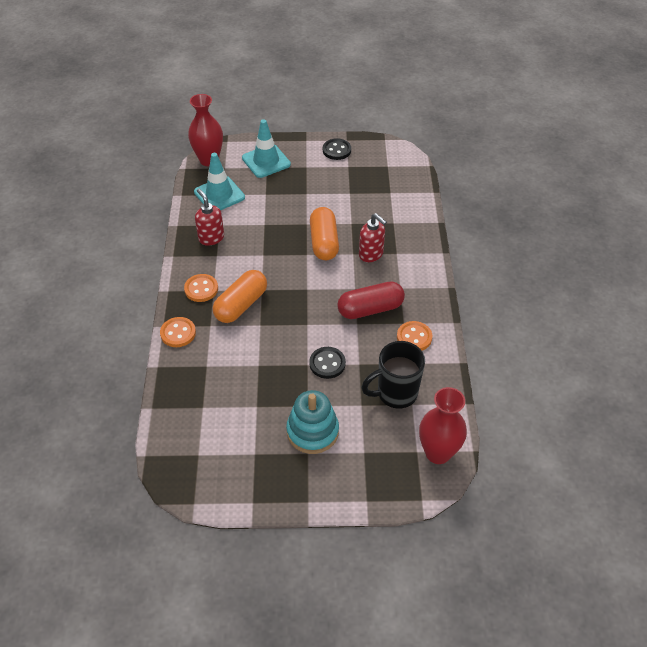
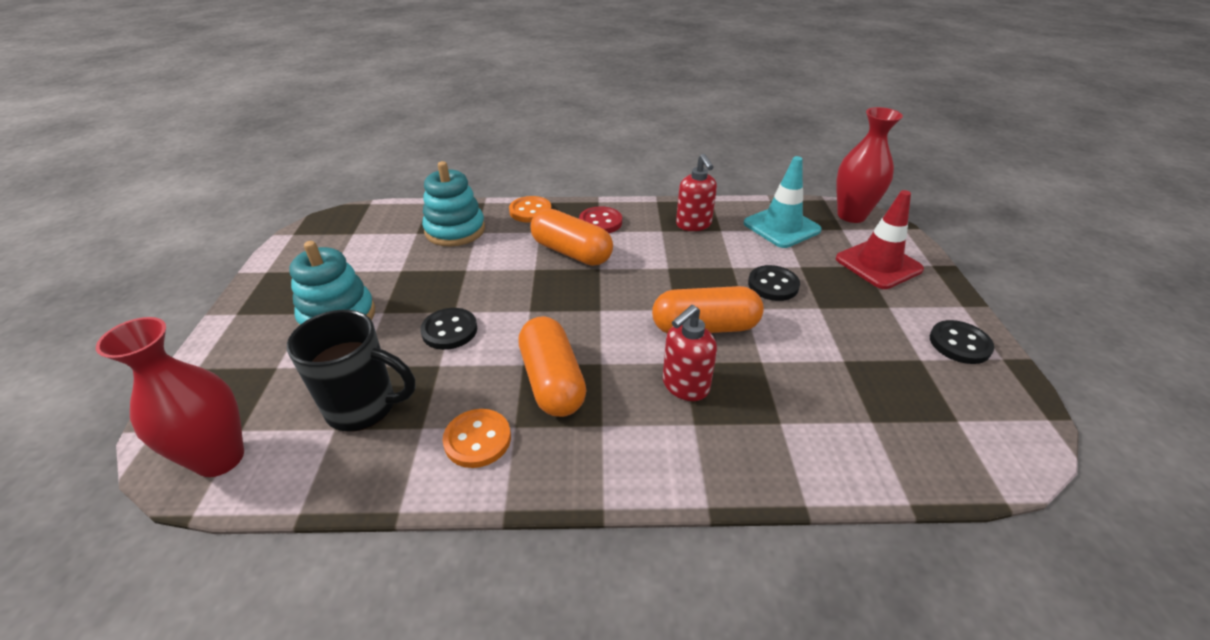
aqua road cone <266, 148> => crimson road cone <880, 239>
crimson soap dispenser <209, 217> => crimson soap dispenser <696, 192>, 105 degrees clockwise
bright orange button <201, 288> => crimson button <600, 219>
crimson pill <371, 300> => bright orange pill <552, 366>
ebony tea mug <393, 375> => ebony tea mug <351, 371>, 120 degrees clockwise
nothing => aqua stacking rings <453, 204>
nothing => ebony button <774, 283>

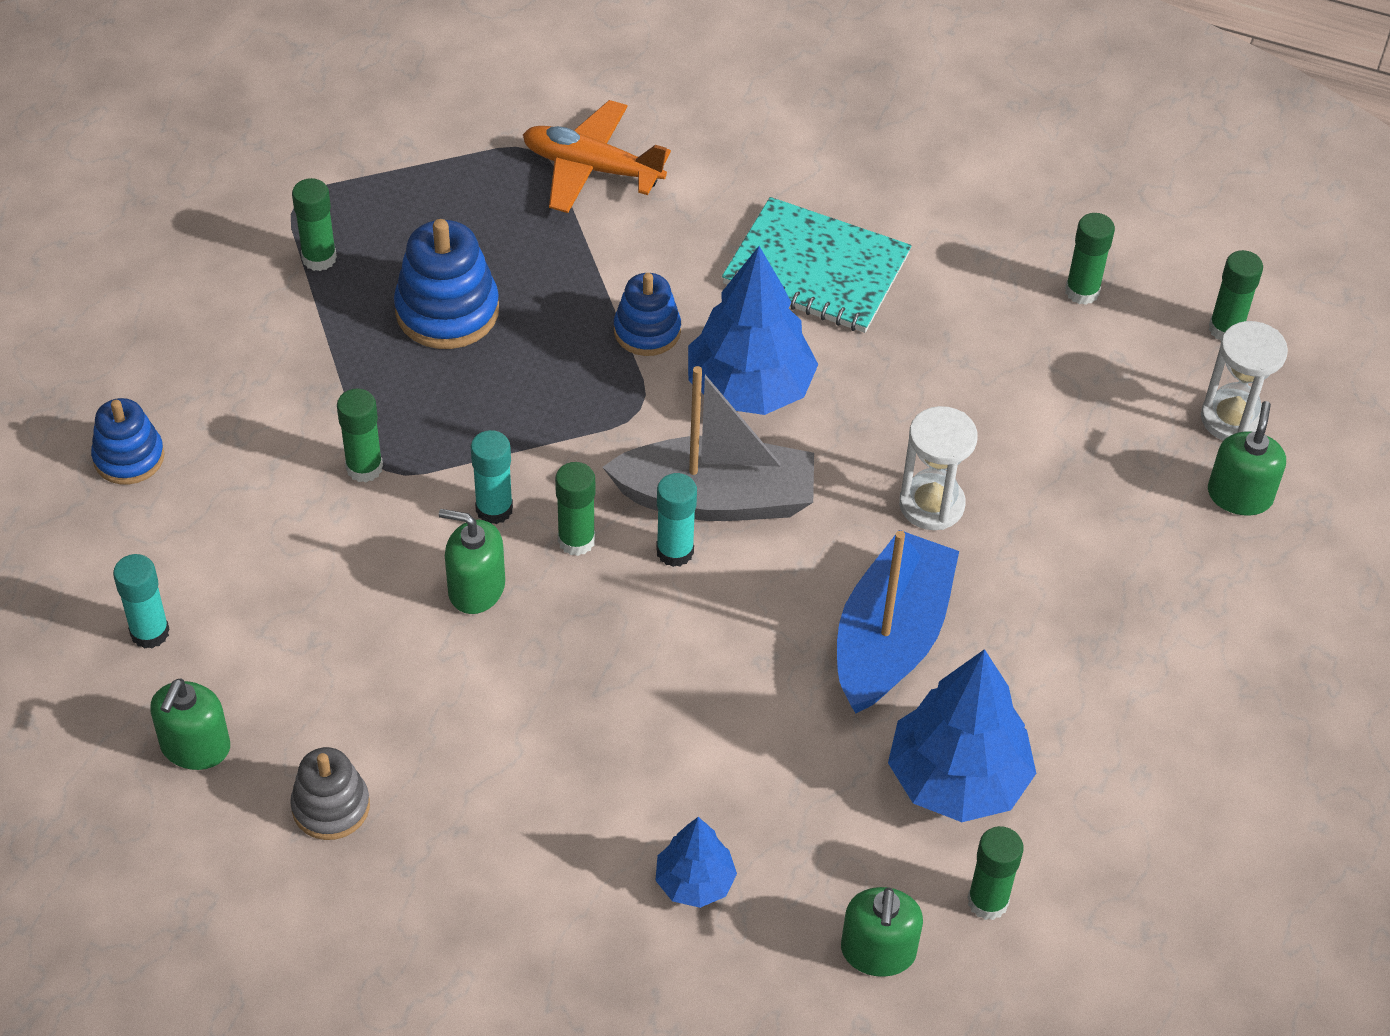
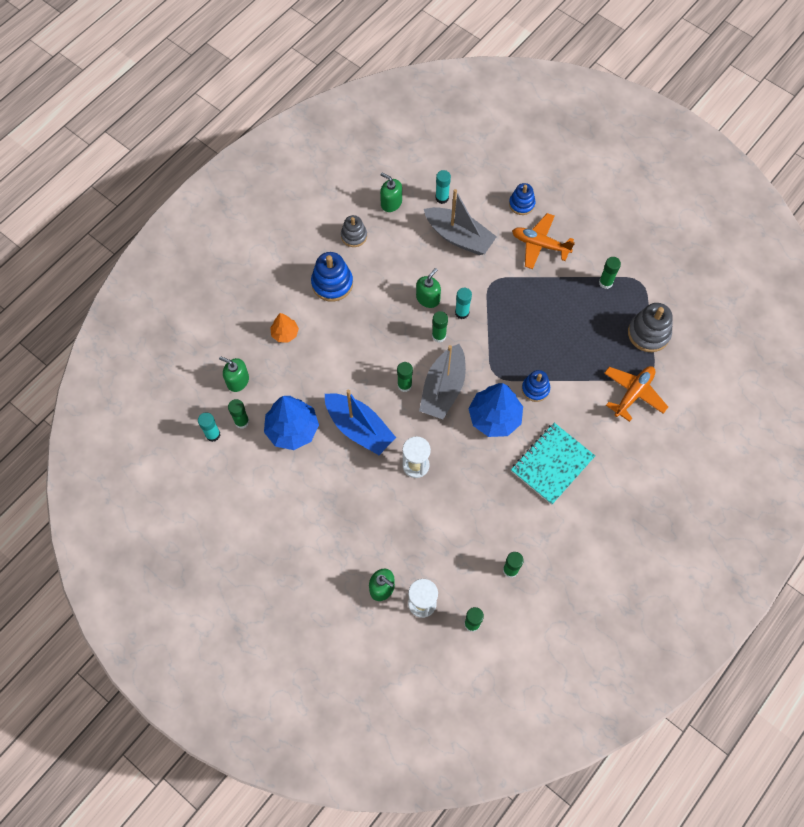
cobalt stacking rings <446, 284> => cobalt stacking rings <332, 277>, move
leaf-green stick of glue <360, 435> => leaf-green stick of glue <405, 377>, move
aqua stick of glue <676, 520> => aqua stick of glue <209, 427>, move
cobalt toy tree <696, 862> => bright orange toy tree <284, 328>
nothing => ash-grey boat <460, 222>
nothing => bright orange toy plane <543, 241>
nothing => ash-grey stacking rings <650, 327>

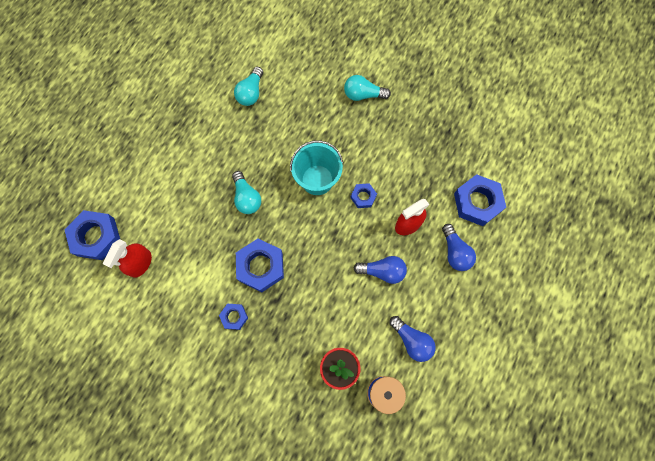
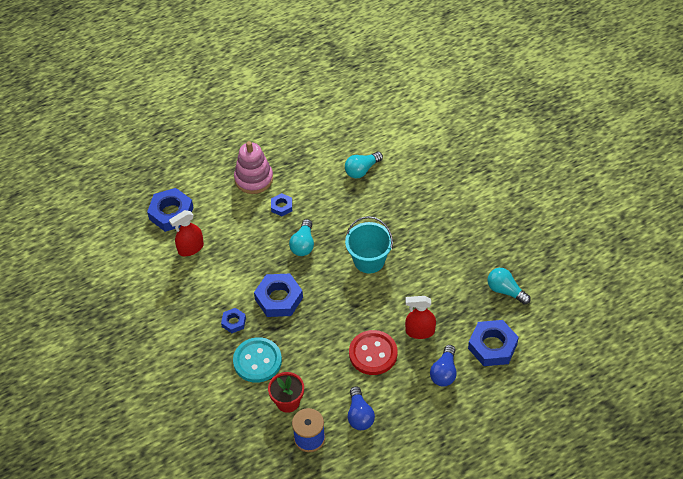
aqua bulb <367, 88> => aqua bulb <509, 286>, move
cobalt nut <363, 195> => cobalt nut <281, 204>, move
cobalt bulb <380, 270> => crimson button <373, 352>
nothing => rosy stacking rings <253, 167>
nothing => aqua button <257, 360>

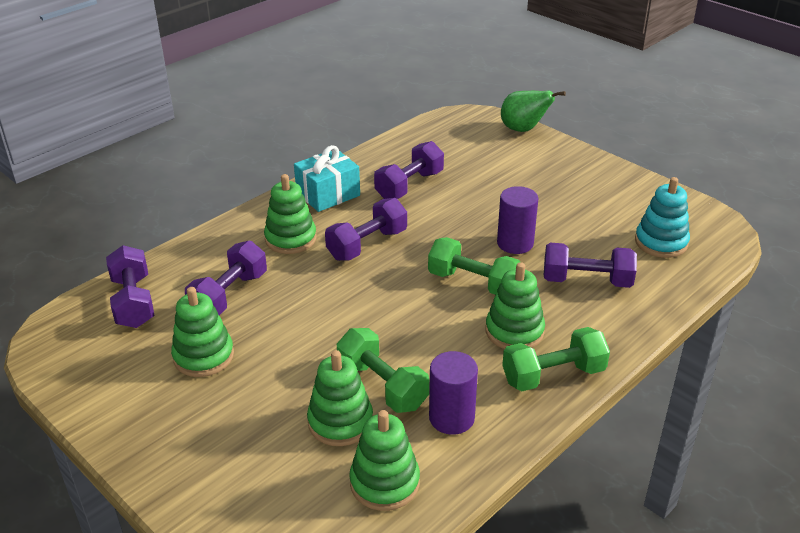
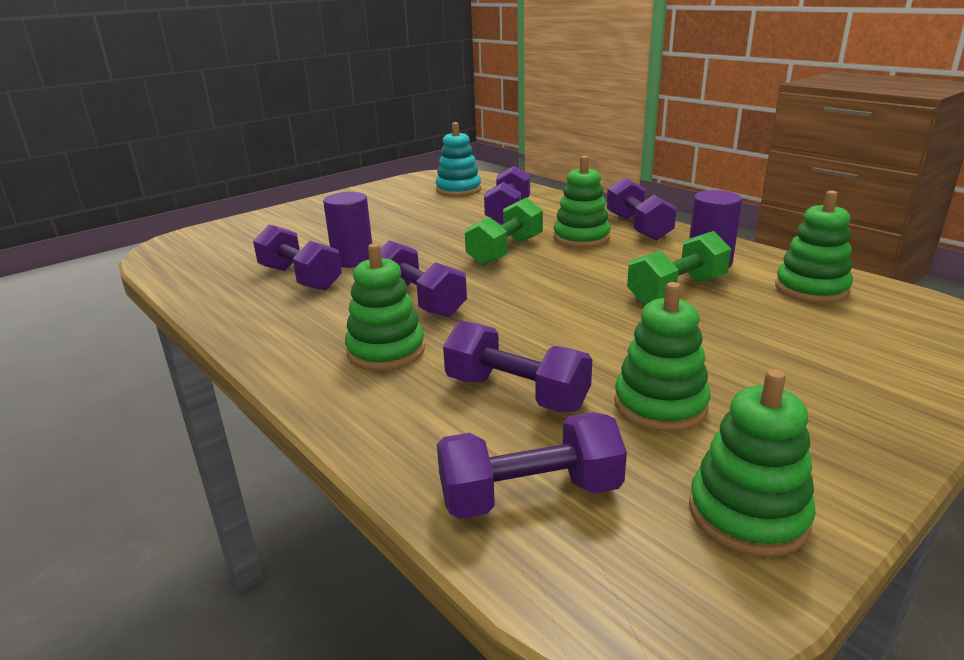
leaf-green pear fruit <533, 111> => nothing
aqua wrapped gift <327, 178> => nothing
violet cylinder <517, 220> => violet cylinder <347, 230>, move
leaf-green dumbbell <556, 359> => violet dumbbell <642, 209>
leaf-green stacking rings <340, 398> => leaf-green stacking rings <752, 463>, move

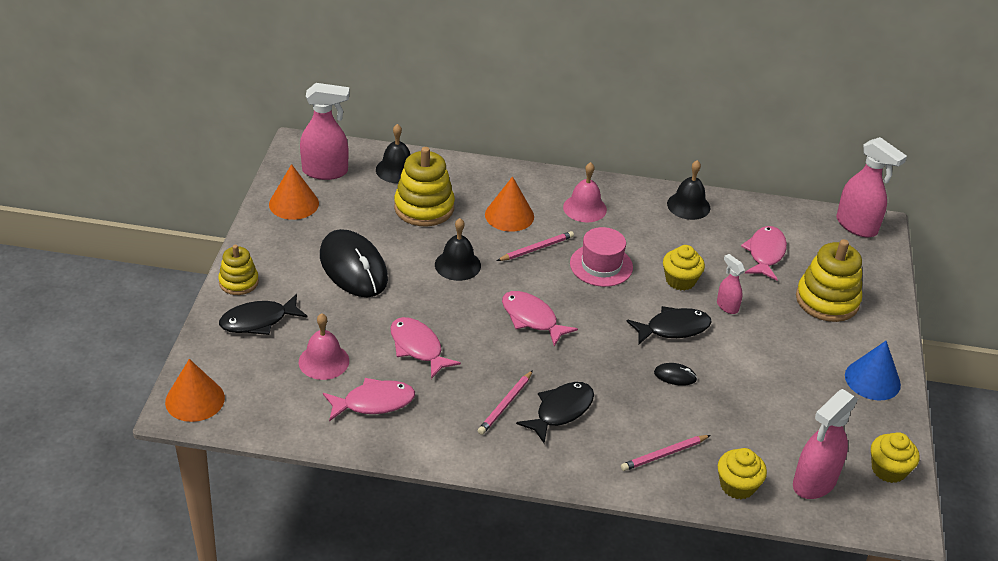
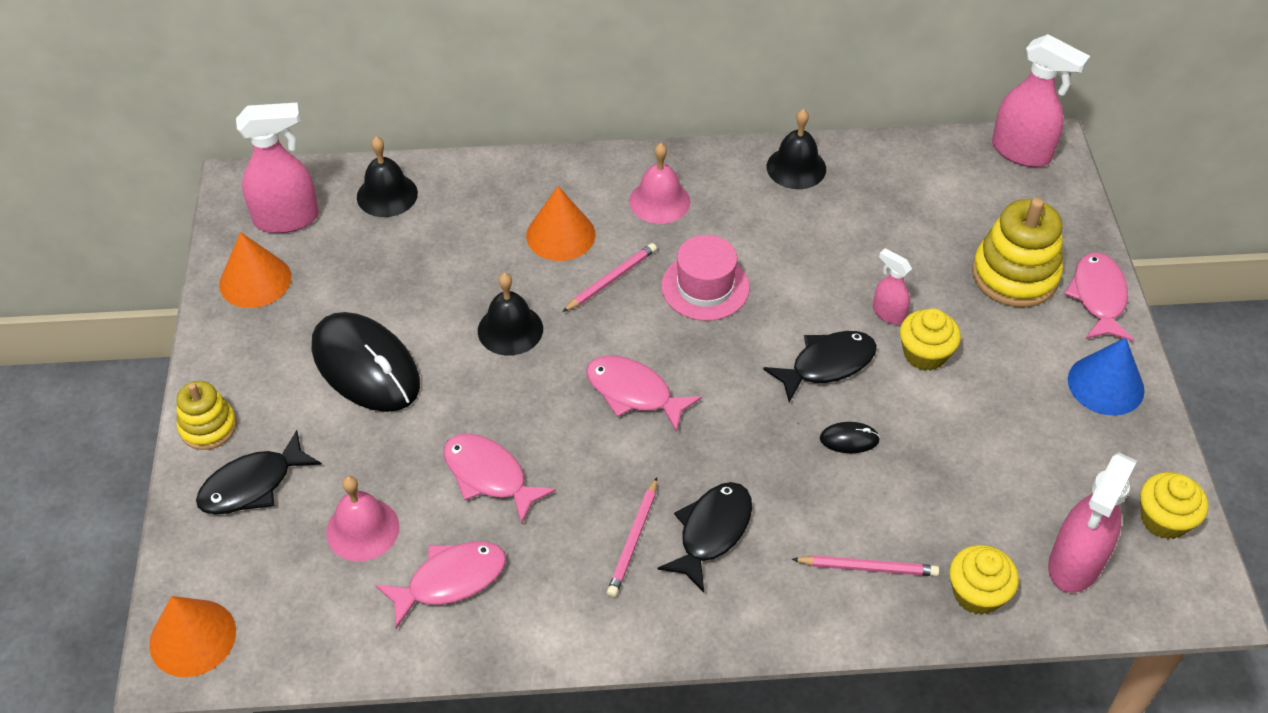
bright yellow stacking rings <424, 187> => nothing
rosy fish <764, 253> => rosy fish <1099, 296>, move
bright yellow cupcake <684, 268> => bright yellow cupcake <930, 339>, move
rosy lead pencil <666, 453> => rosy lead pencil <865, 565>, 135 degrees counterclockwise

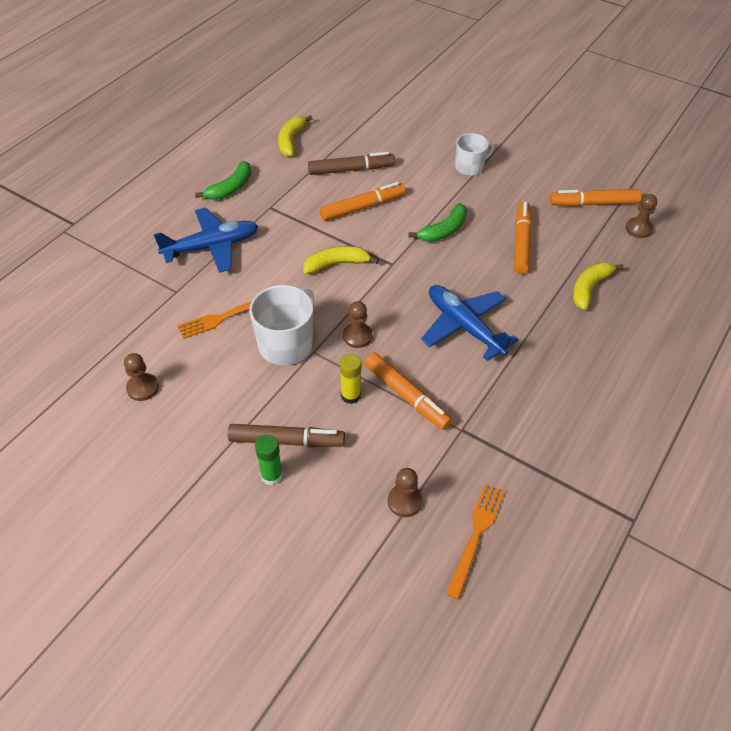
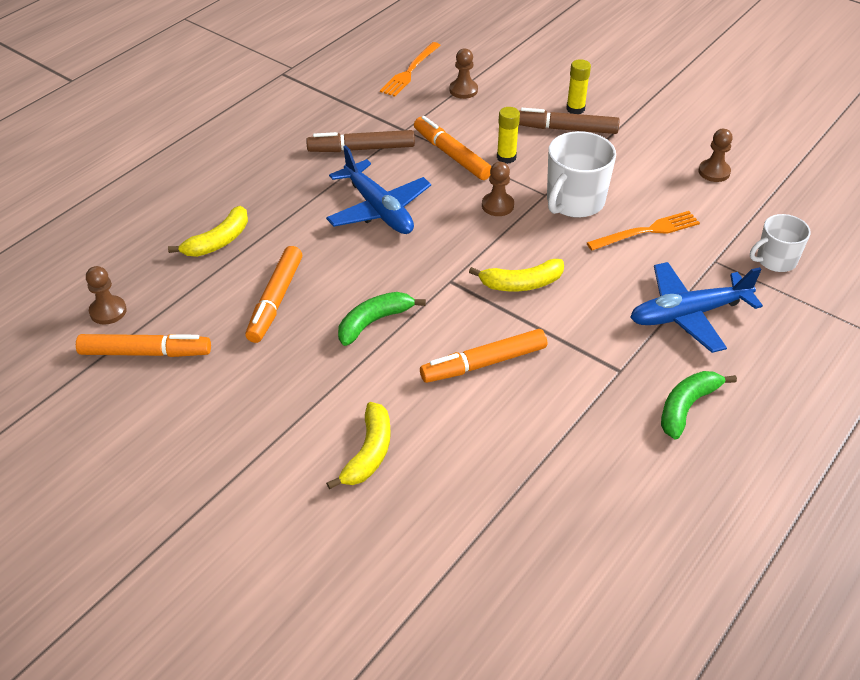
bright yellow banana <295, 136> => bright yellow banana <358, 446>, move
snow-white tea mug <474, 154> => snow-white tea mug <780, 243>, move
brown marker pen <351, 163> => brown marker pen <360, 141>, move
leaf-green stick of glue <269, 460> => bright yellow stick of glue <578, 86>

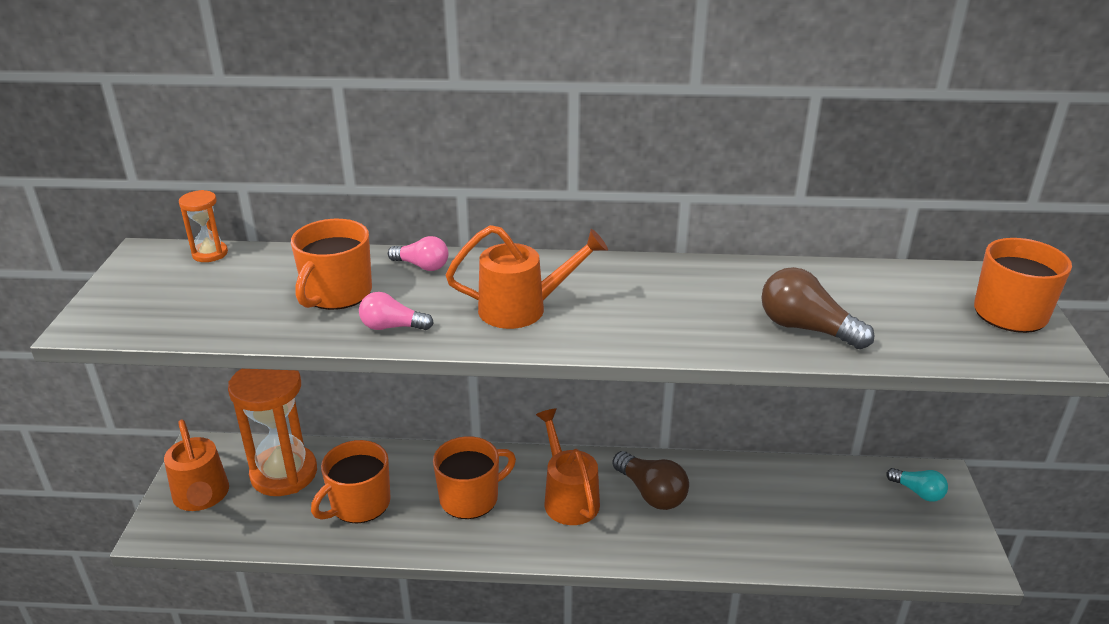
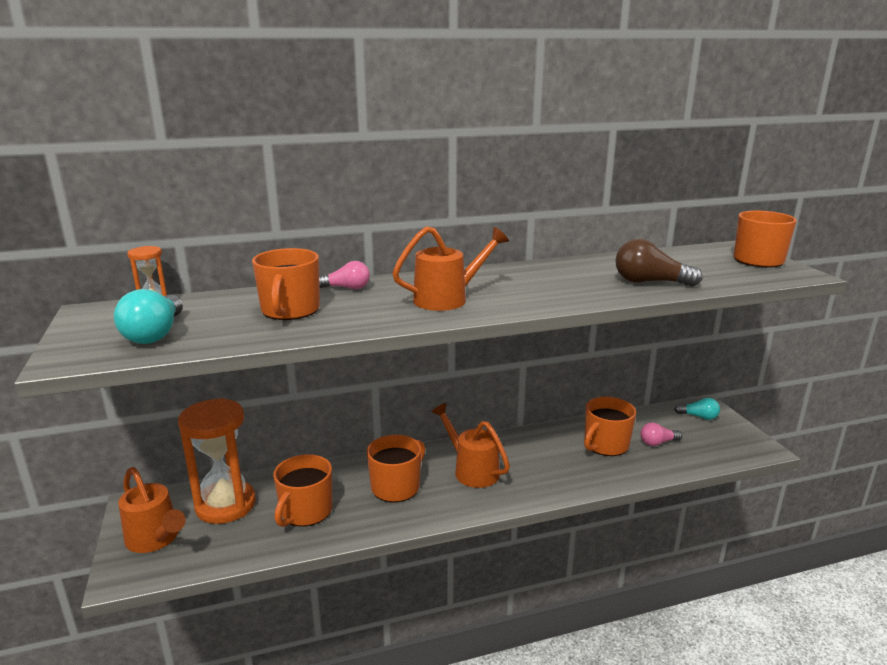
rosy bulb <396, 311> => rosy bulb <661, 434>, move
brown bulb <651, 480> => nothing
nothing => aqua bulb <148, 316>
nothing => bright orange tea mug <610, 426>

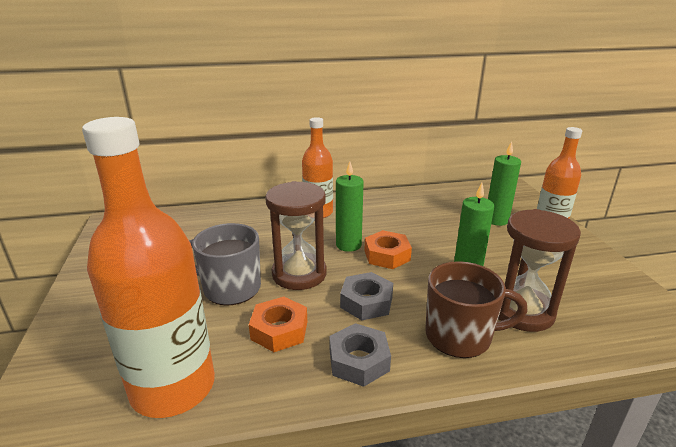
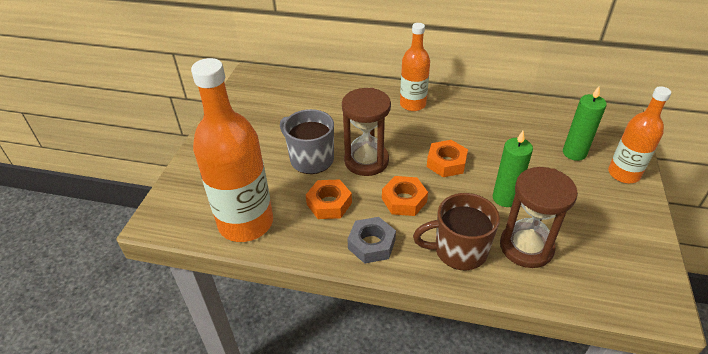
leaf-green wax candle <350, 206> => nothing
brown tea mug <477, 309> => brown tea mug <456, 231>, 150 degrees clockwise
ash-grey nut <366, 296> => bright orange nut <405, 196>

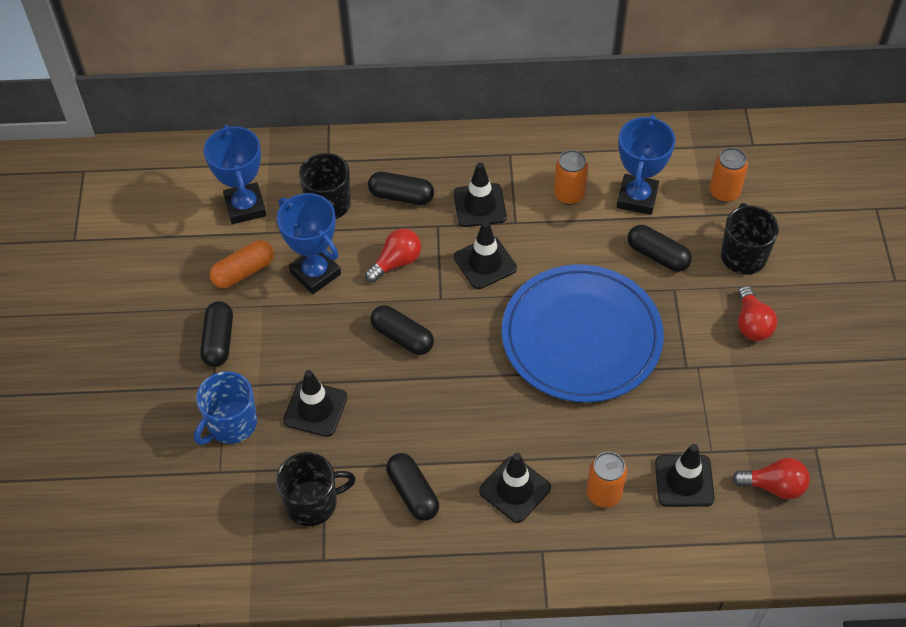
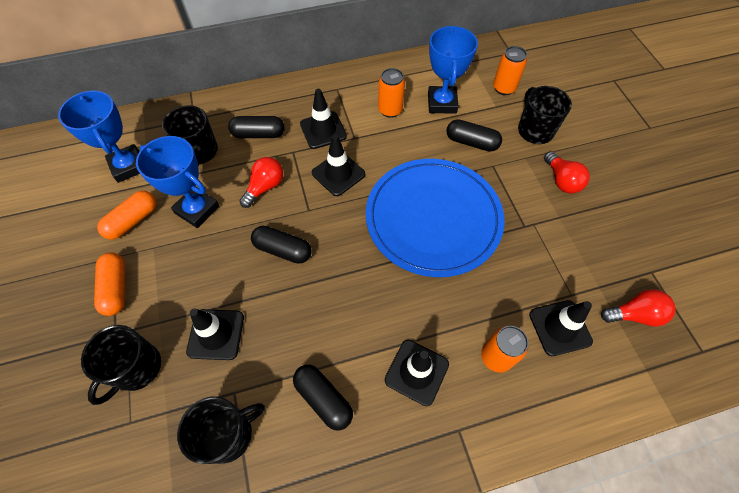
ebony pill <216, 334> => bright orange pill <109, 284>
cobalt tea mug <225, 408> => ebony tea mug <121, 365>

